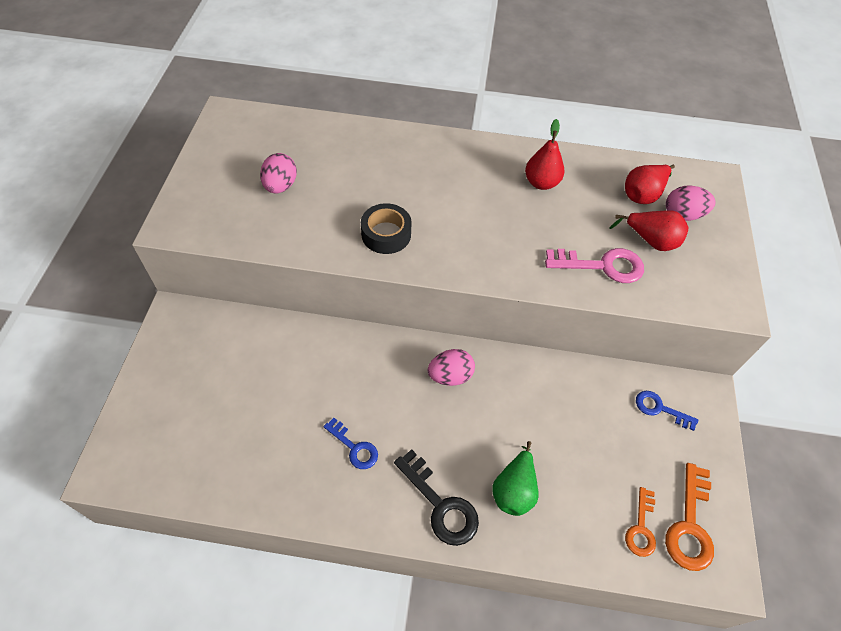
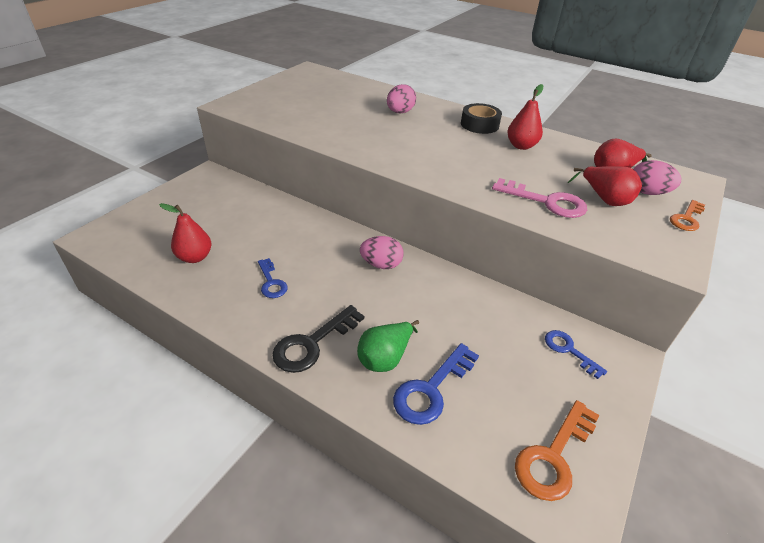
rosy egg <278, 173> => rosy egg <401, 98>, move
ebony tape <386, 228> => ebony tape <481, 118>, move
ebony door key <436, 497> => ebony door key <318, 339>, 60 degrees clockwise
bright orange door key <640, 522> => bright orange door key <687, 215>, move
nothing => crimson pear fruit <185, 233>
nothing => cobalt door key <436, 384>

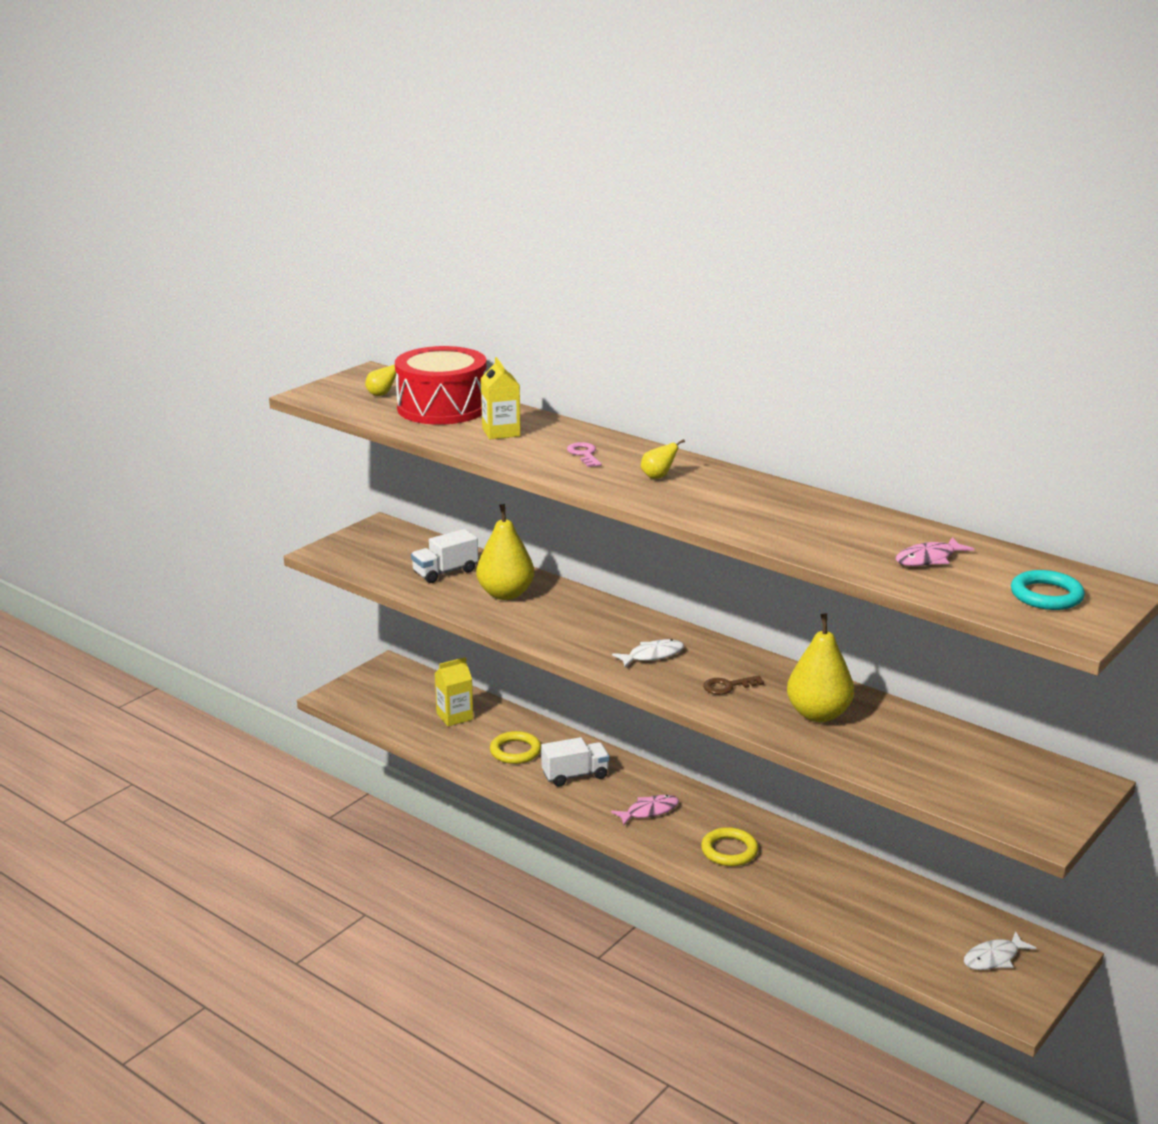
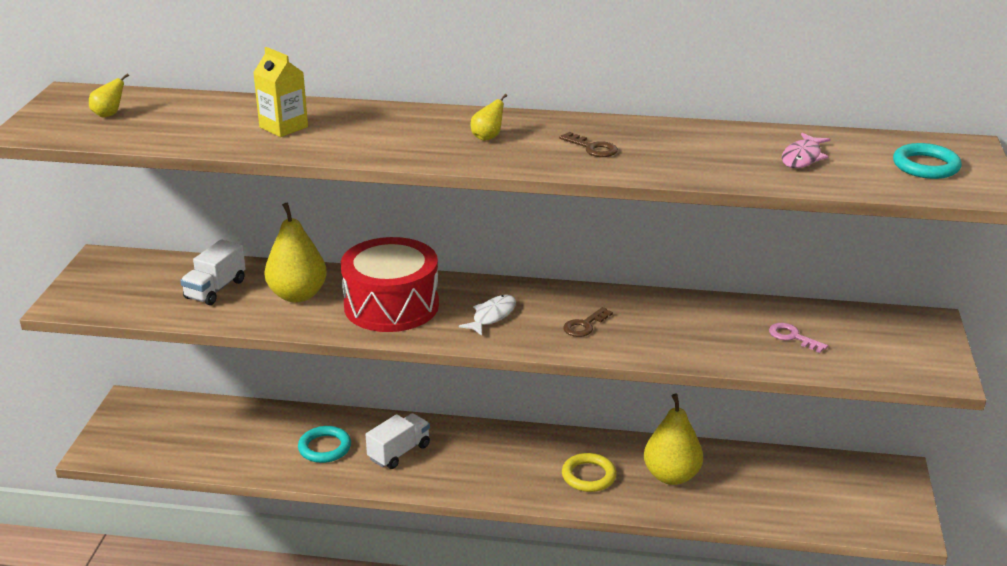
crimson drum <441, 385> => crimson drum <390, 284>, move
rosy door key <584, 454> => rosy door key <798, 338>, move
bright yellow pear fruit <820, 667> => bright yellow pear fruit <673, 439>, move
bright yellow milk carton <454, 691> => nothing
bright yellow torus <515, 747> => aqua torus <324, 444>
rosy fish <645, 810> => nothing
snow-white fish <1000, 950> => nothing
nothing => brown door key <588, 144>

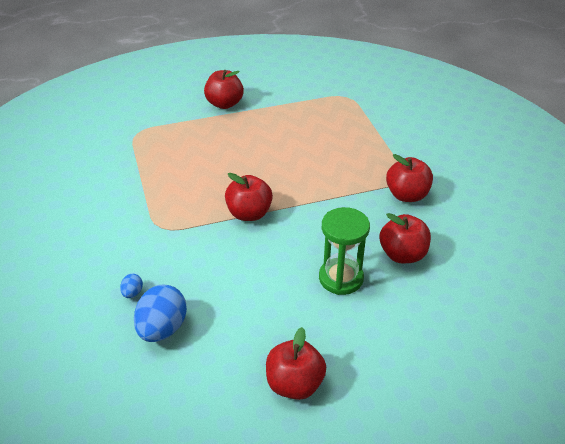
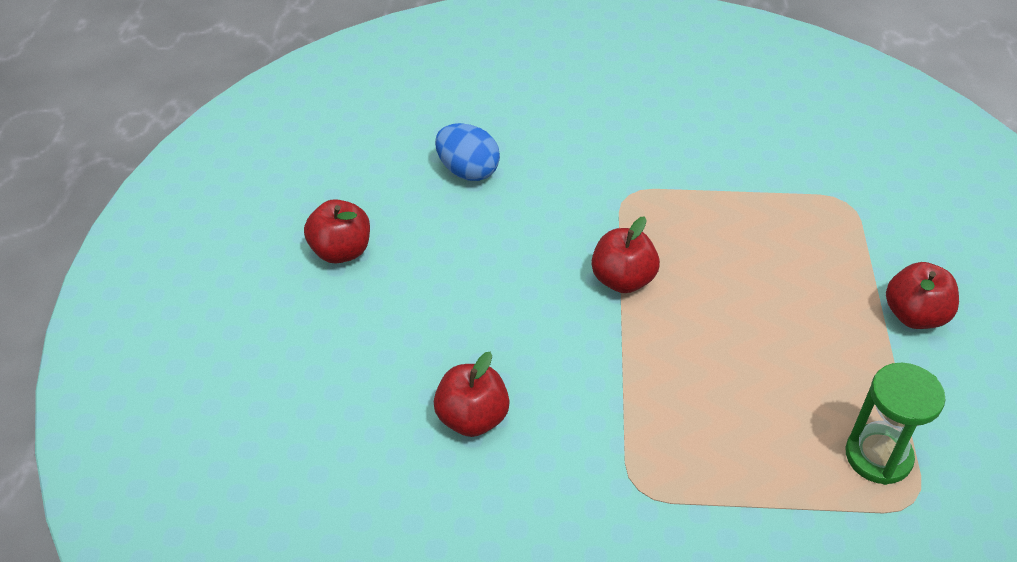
crimson apple fruit <409, 178> => nothing
leaf-green sandglass <344, 251> => leaf-green sandglass <895, 424>, move
cobalt egg <131, 286> => nothing

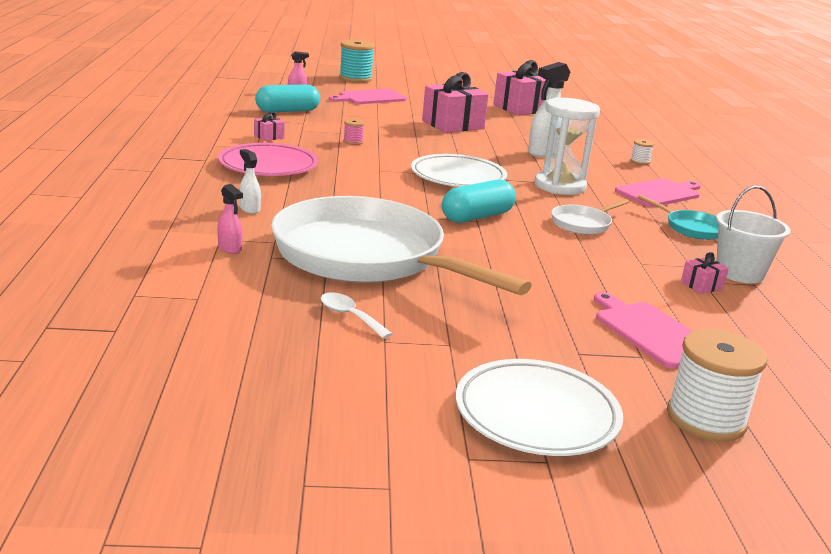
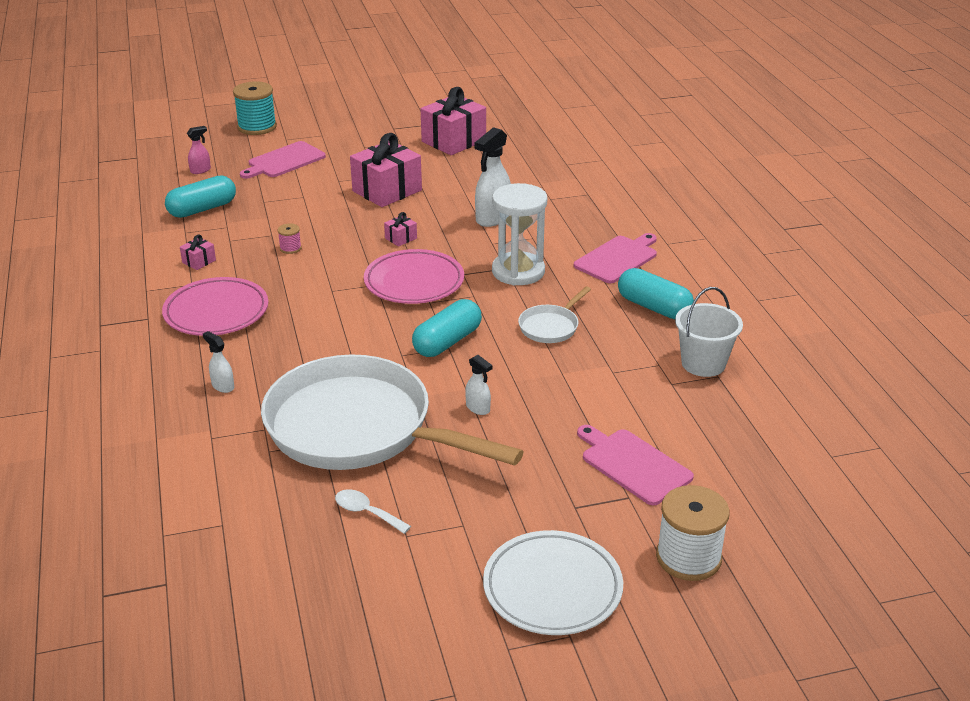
snow-white spool <642, 152> => nothing
snow-white plate <459, 170> => rosy plate <414, 276>
rosy sprayer <230, 219> => nothing
aqua pan <678, 217> => aqua pill <656, 293>
rosy wrapped gift <705, 273> => rosy wrapped gift <400, 229>, move
nothing => snow-white sprayer <478, 385>

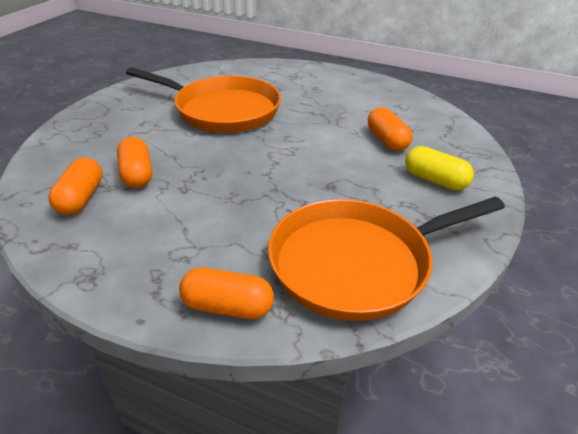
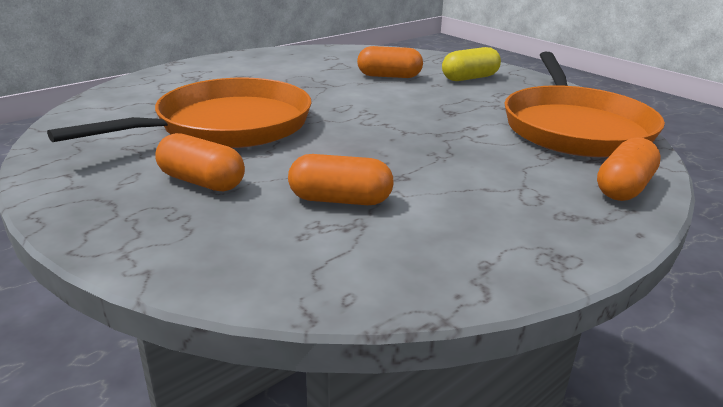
bright orange pill <75, 186> => bright orange pill <200, 162>, move

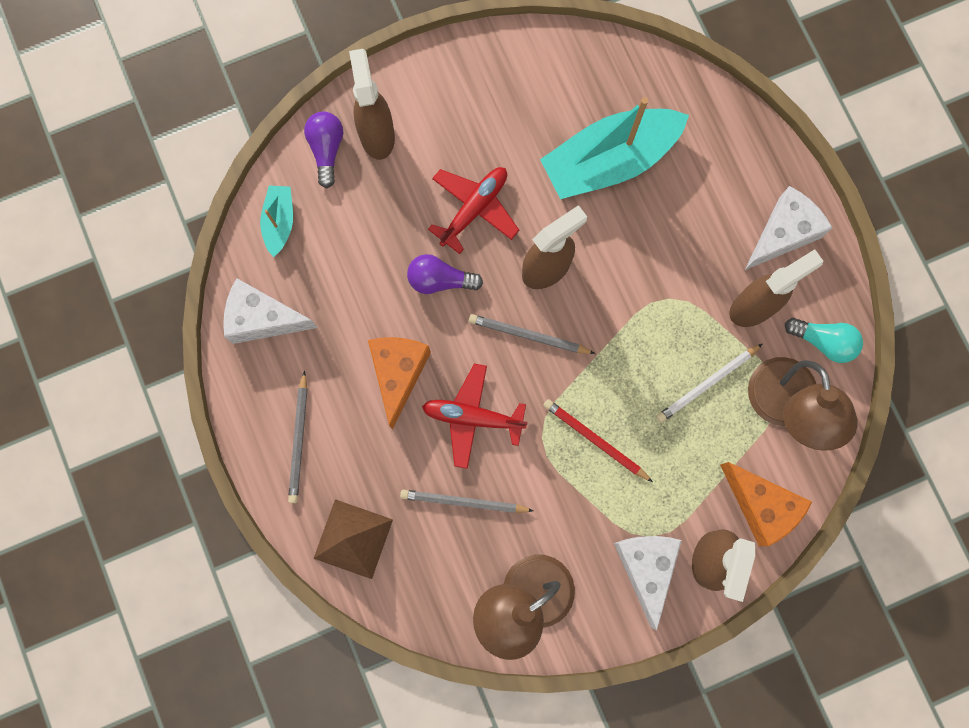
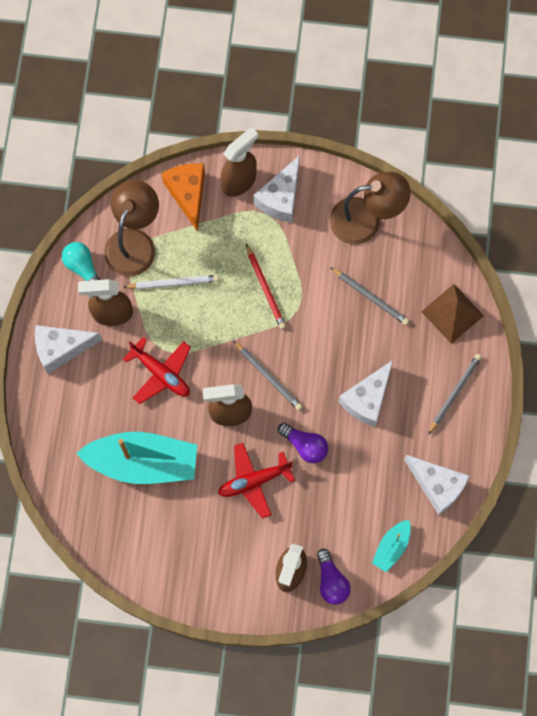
violet bulb <323, 150> => violet bulb <334, 576>, 45 degrees counterclockwise
bright orange piece of cheese <399, 383> => snow-white piece of cheese <366, 393>
crimson toy plane <475, 416> => crimson toy plane <157, 370>, move

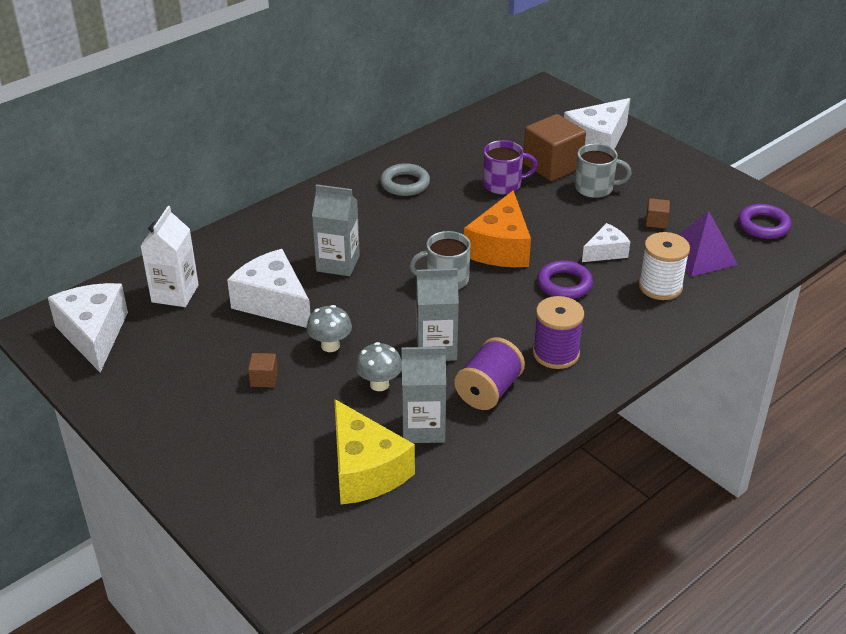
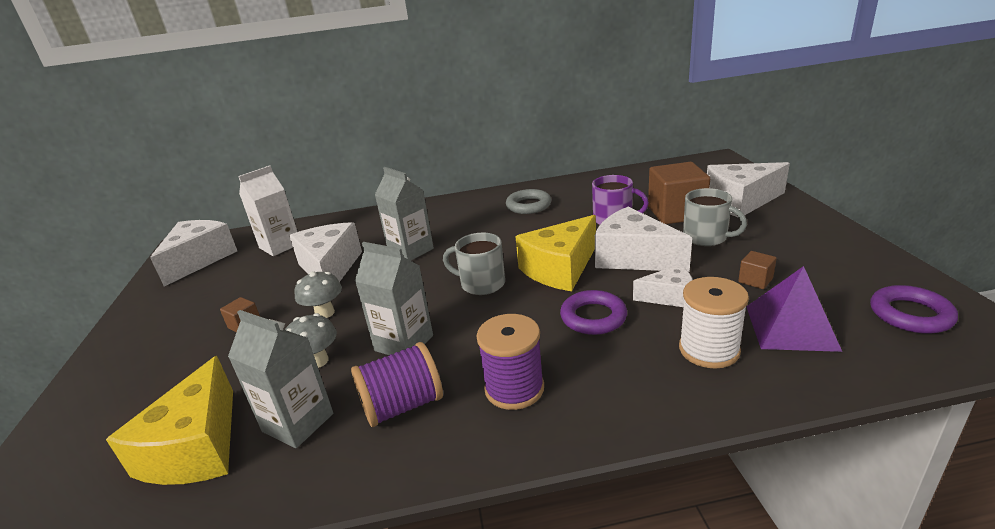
bright orange piece of cheese <497, 228> => bright yellow piece of cheese <555, 253>
nothing => snow-white piece of cheese <643, 239>

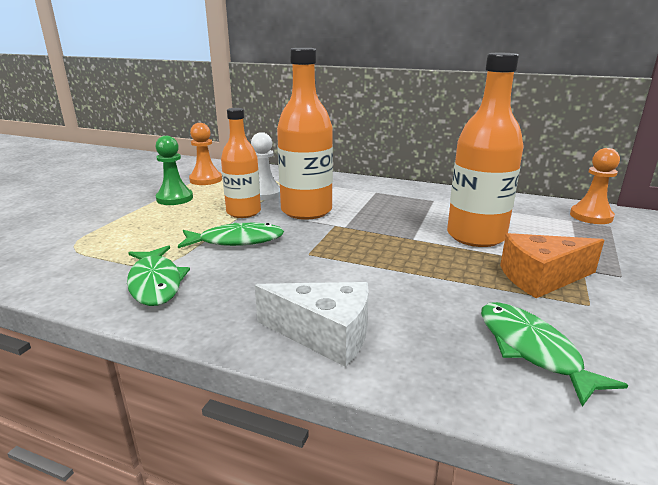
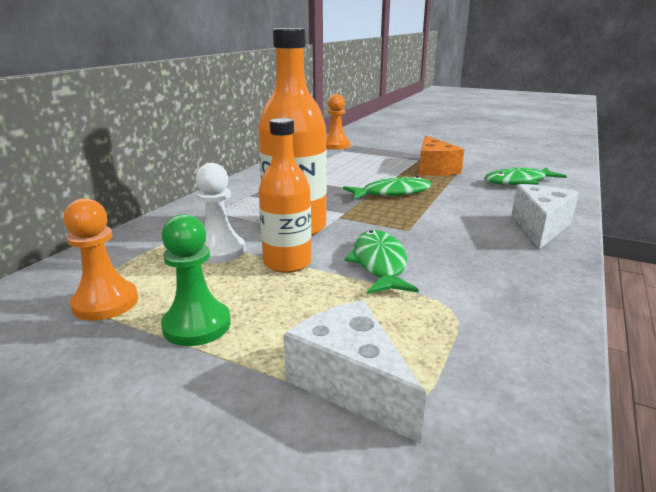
bright orange flask <485, 150> => nothing
leaf-green fish <158, 275> => leaf-green fish <387, 188>, move
nothing => snow-white piece of cheese <354, 372>

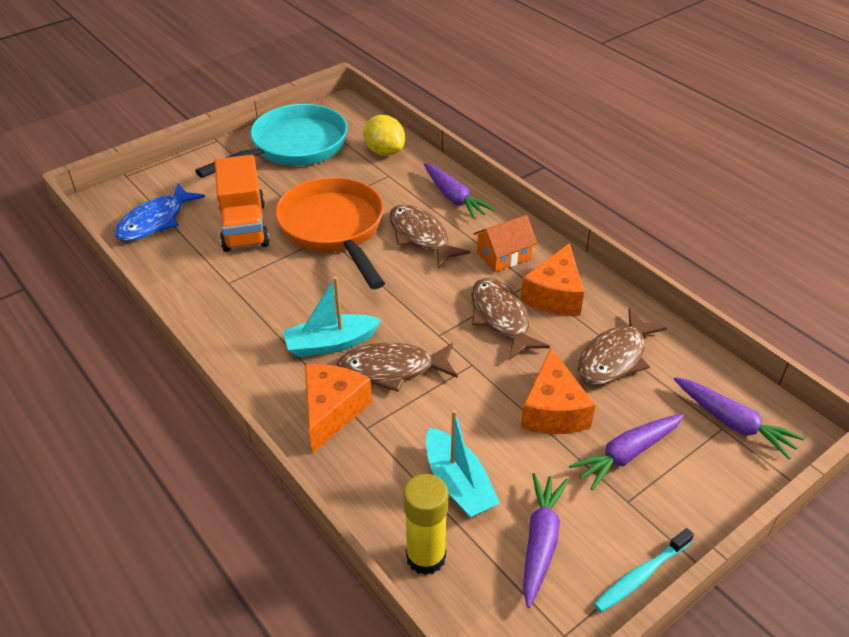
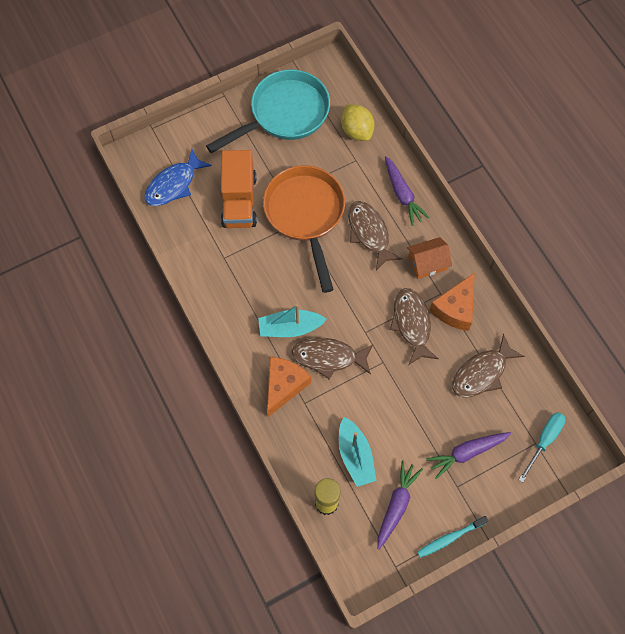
bright orange piece of cheese <558, 391> => nothing
violet carrot <739, 418> => aqua flat screwdriver <542, 447>

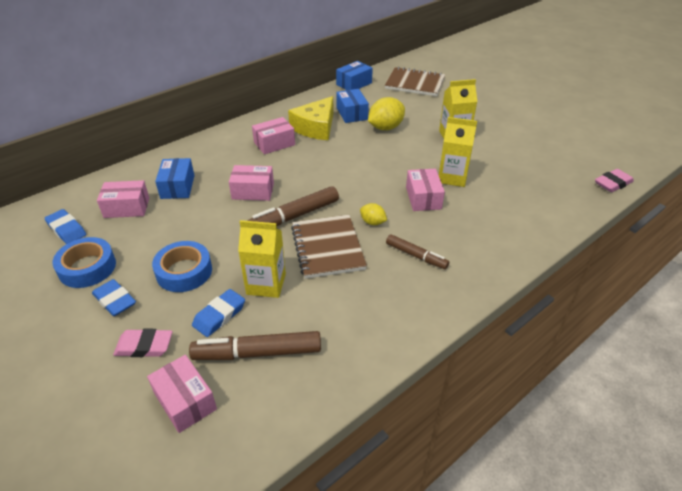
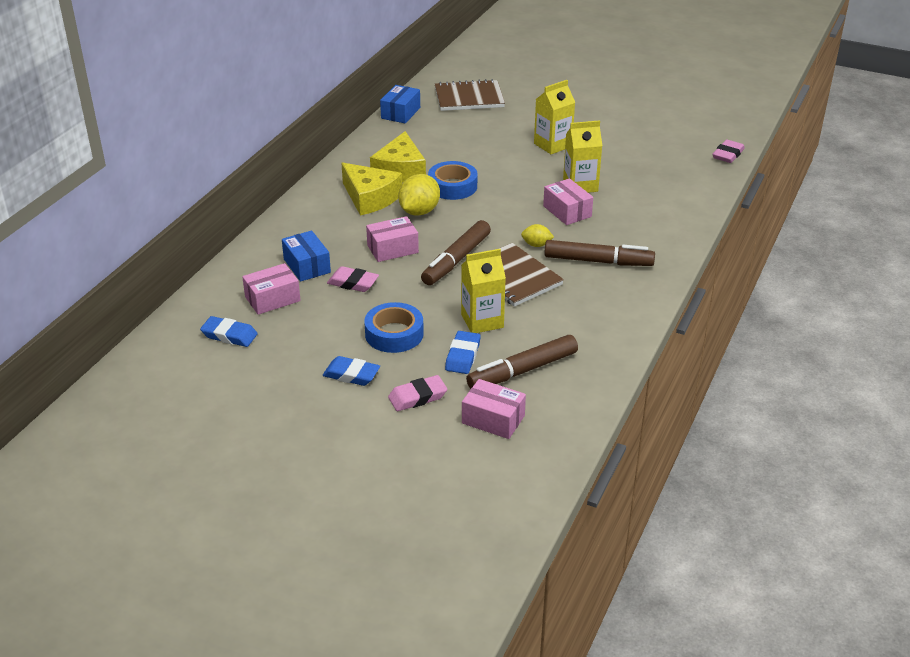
cobalt box <352, 106> => nothing
bright yellow citrus fruit <386, 113> => bright yellow citrus fruit <419, 195>, move
rosy box <273, 135> => bright yellow piece of cheese <371, 189>
brown marker pen <417, 251> => brown marker pen <599, 253>, x1.60
cobalt tape <84, 262> => cobalt tape <452, 180>, move
nothing => rosy eraser <353, 279>

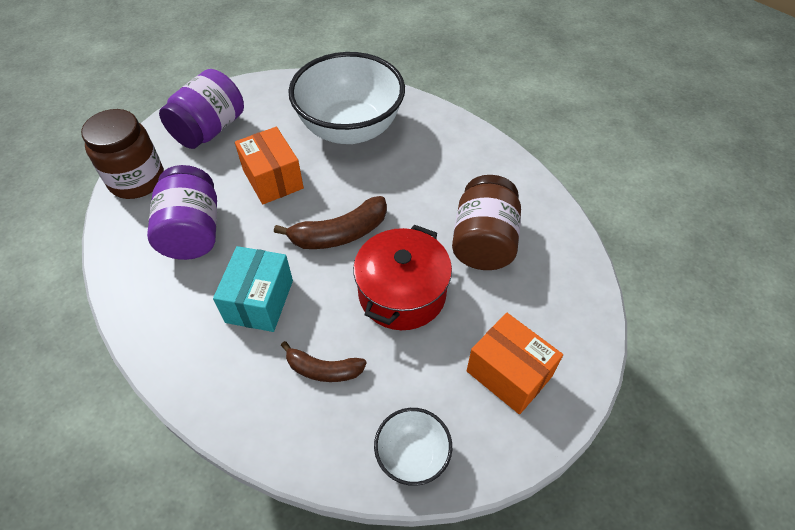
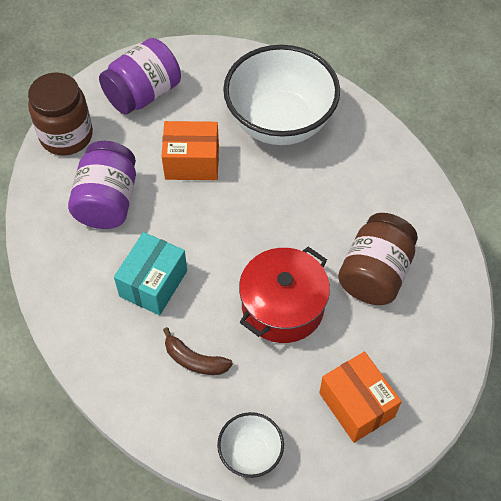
bright orange box <269, 165> => bright orange box <190, 150>, 75 degrees counterclockwise
brown banana <330, 222> => nothing

